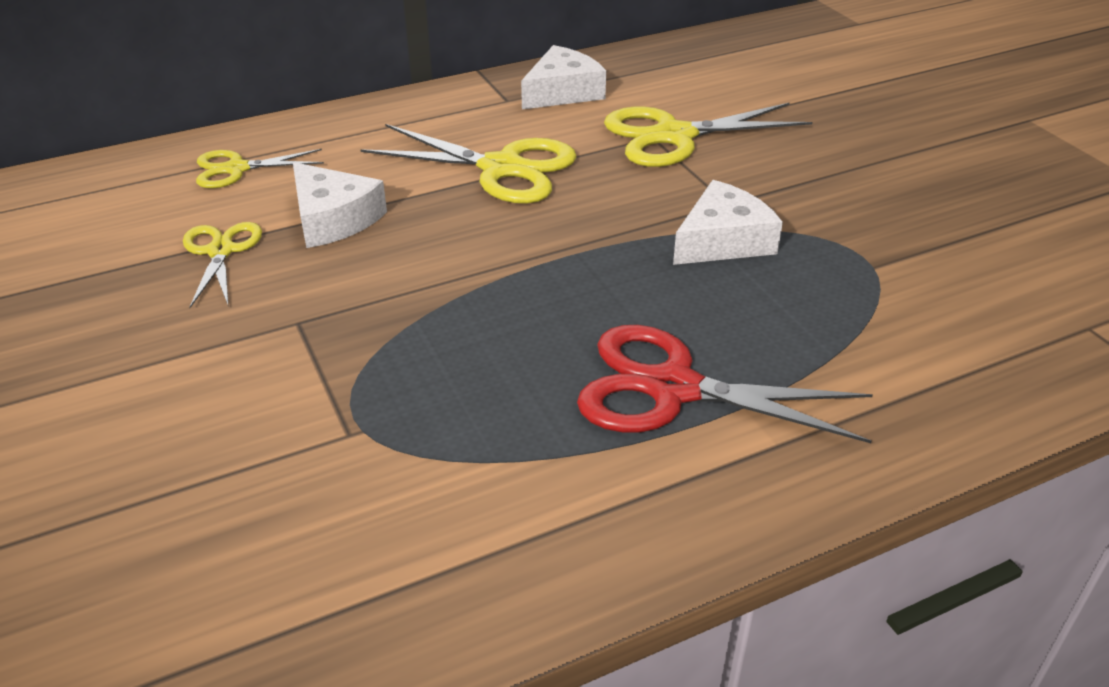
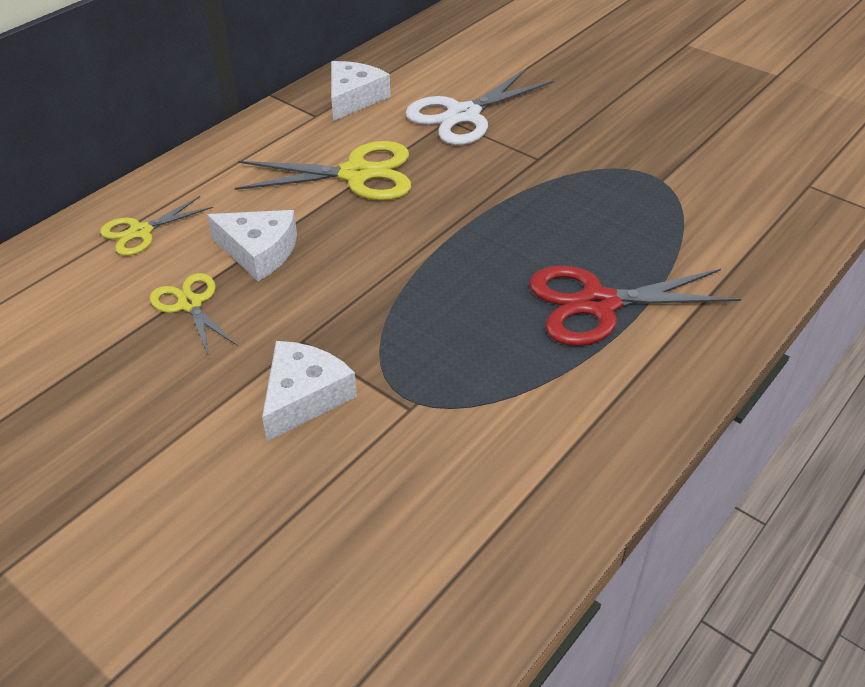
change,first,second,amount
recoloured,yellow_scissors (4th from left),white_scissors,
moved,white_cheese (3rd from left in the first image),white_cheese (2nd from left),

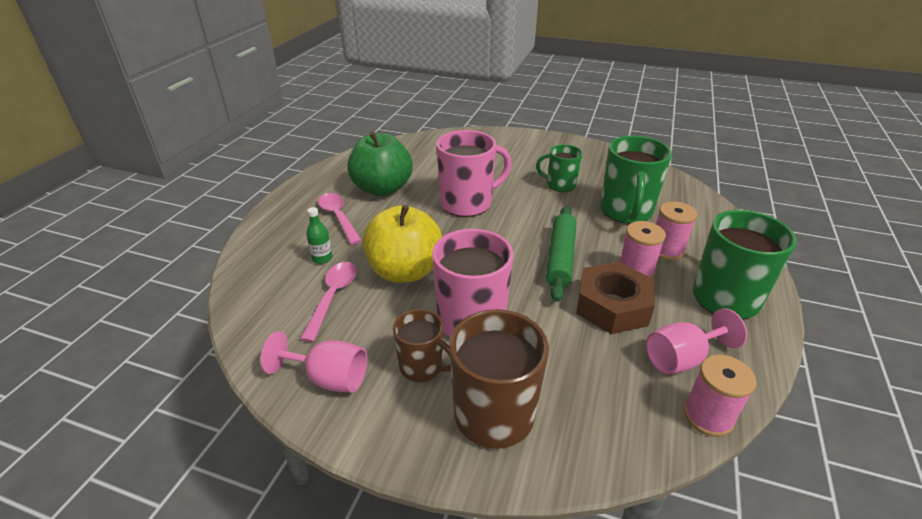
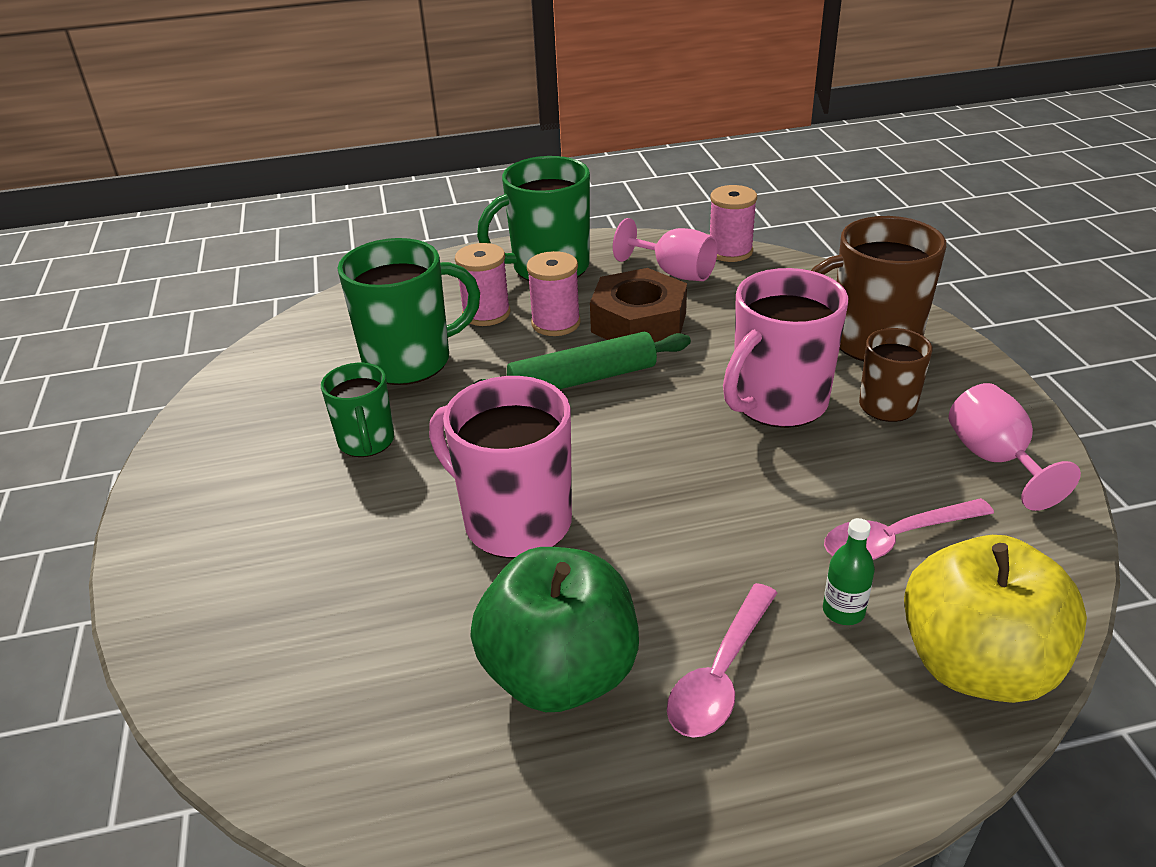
change,first,second,amount
moved,yellow_apple,,

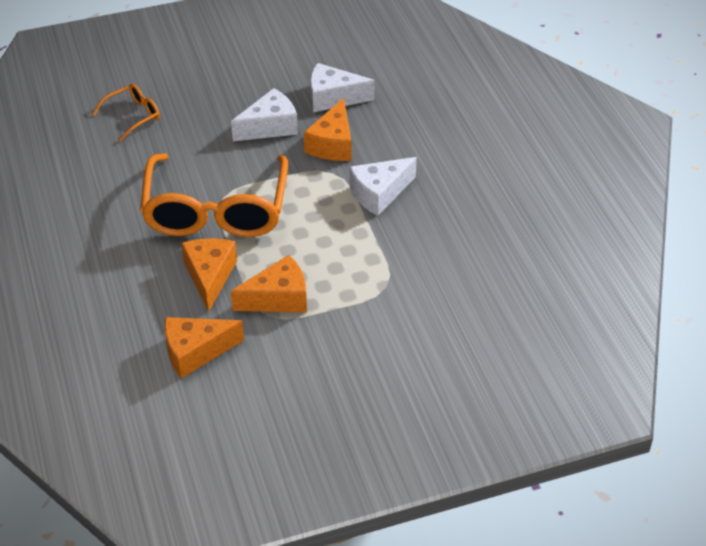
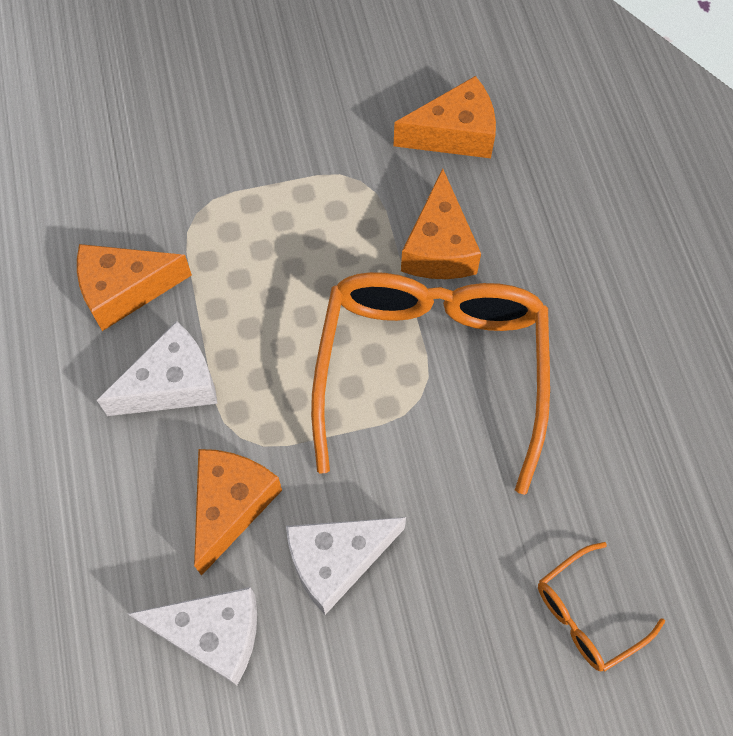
change,first,second,amount
moved,orange_cheese (3rd from left in the first image),orange_cheese (1st from left),

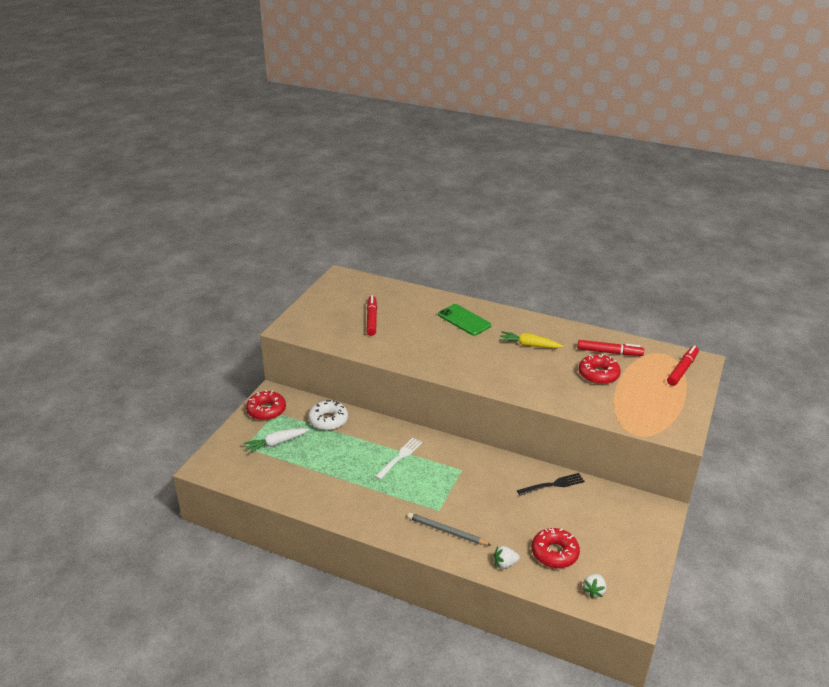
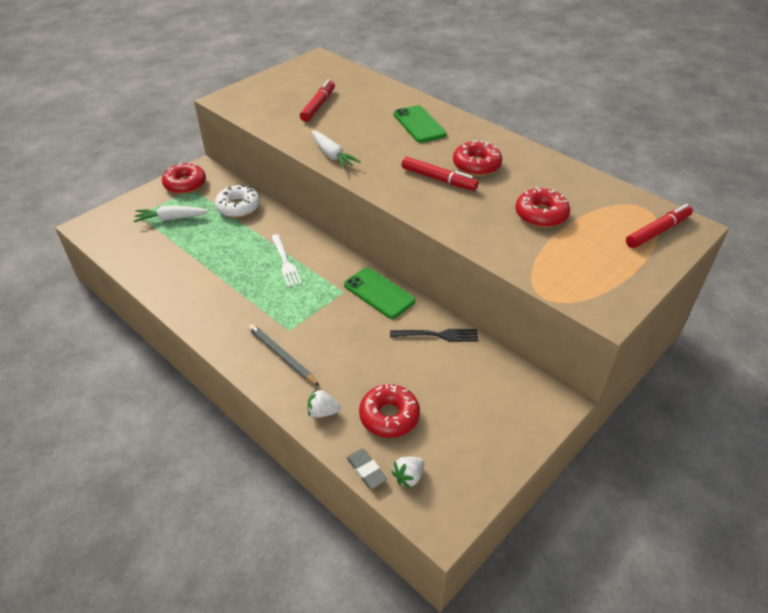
change,first,second,amount
turned,white_fork,,105 degrees clockwise
replaced,yellow_carrot,red_donut (3rd from left),
moved,red_marker (2nd from left),,
added,,white_carrot (2nd from left),
added,,green_phone (1st from left),
added,,grey_eraser,

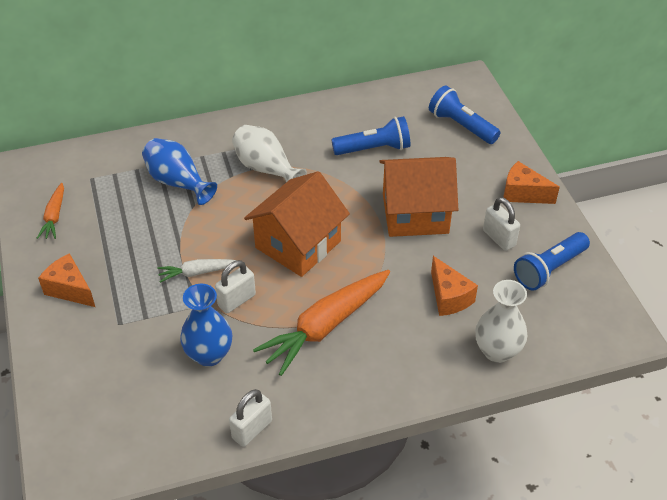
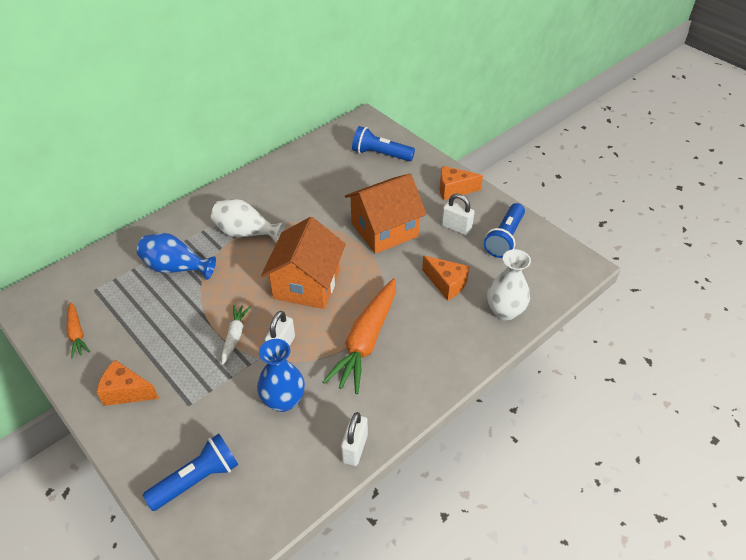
change,first,second,amount
turned,white_carrot,,135 degrees clockwise
moved,blue_flashlight (1st from left),,

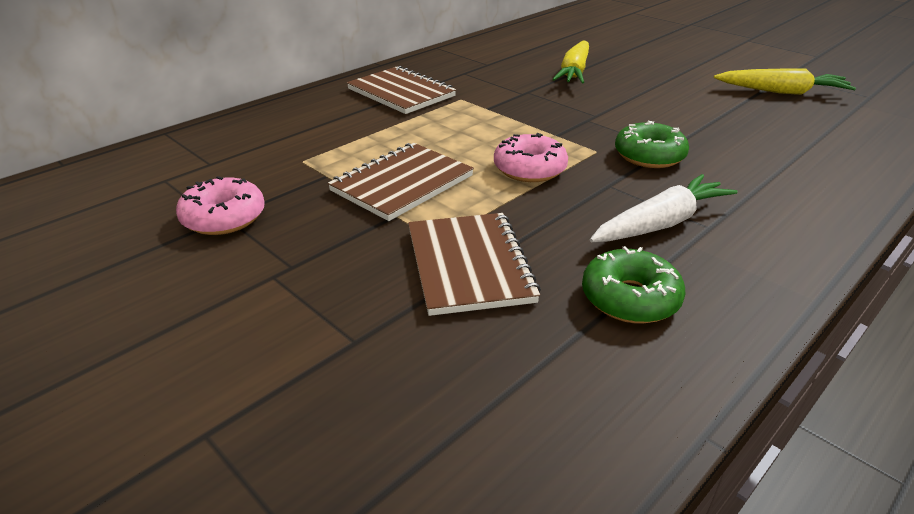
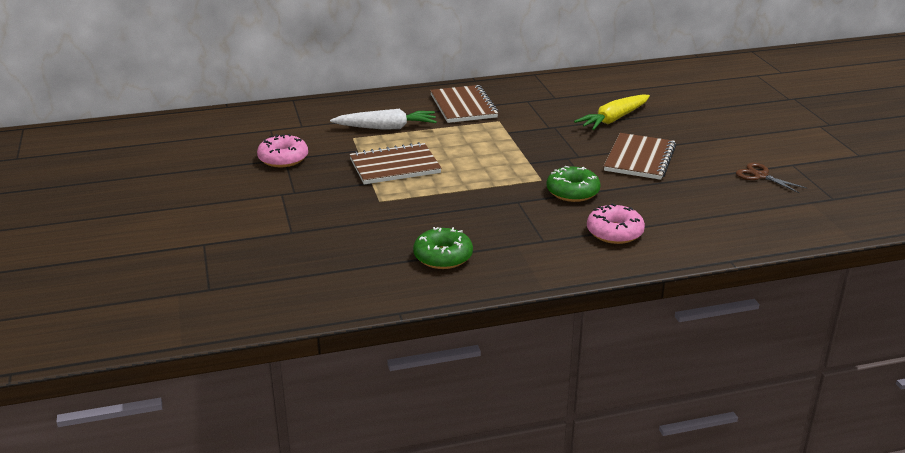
change,first,second,amount
moved,brown_notebook (3rd from left),,
moved,pink_donut (2nd from left),,
moved,white_carrot,,
replaced,yellow_carrot (2nd from left),brown_scissors,

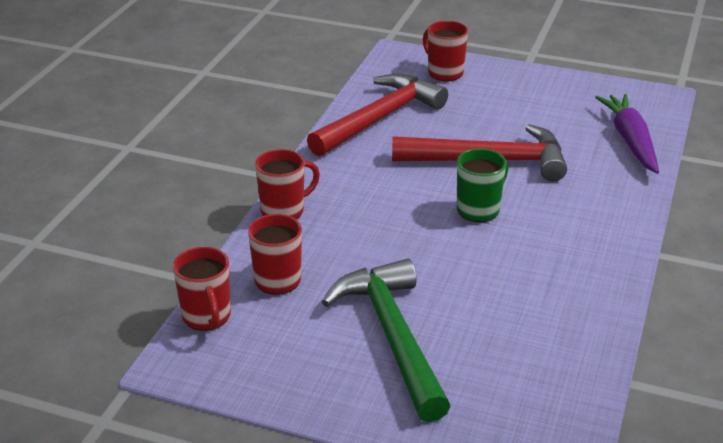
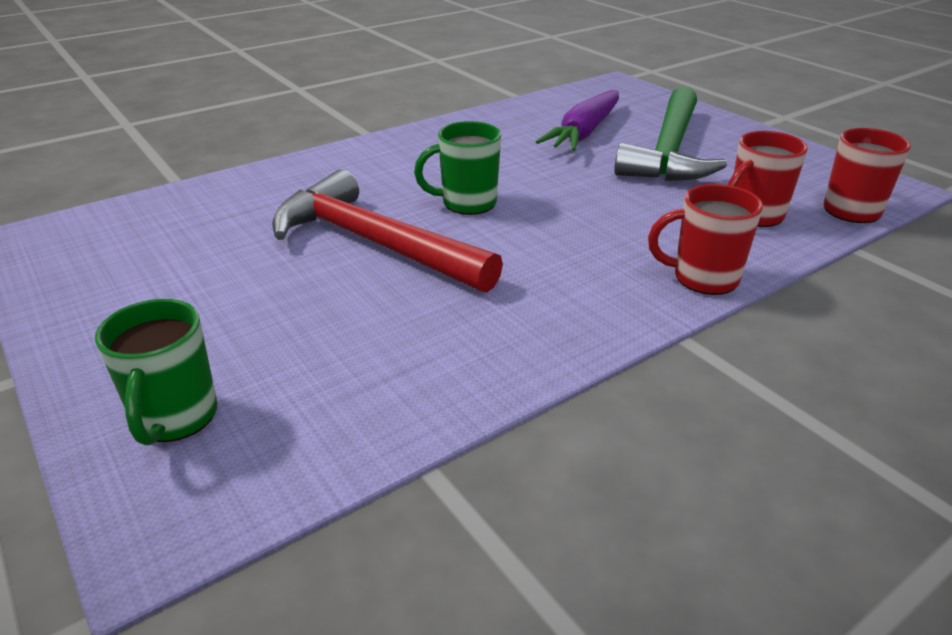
change,first,second,amount
removed,red_hammer (1st from left),,
recoloured,red_mug (4th from left),green_mug (1st from left),
moved,purple_carrot,,

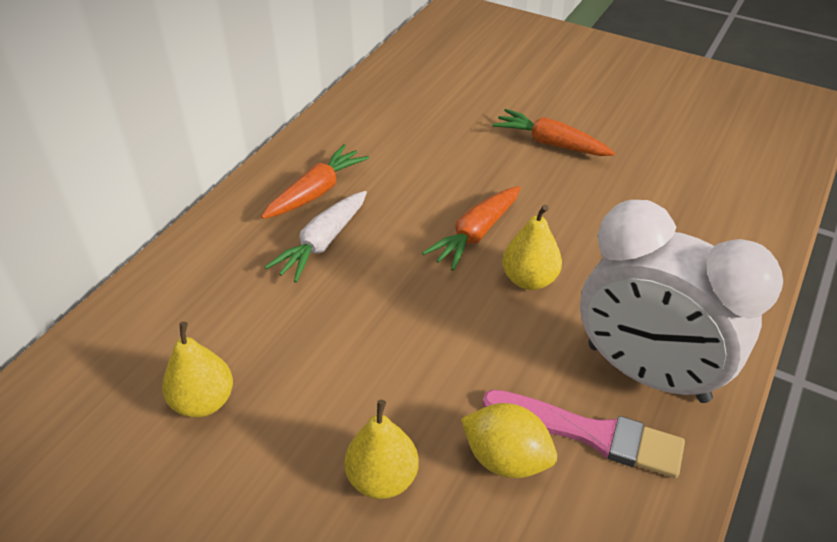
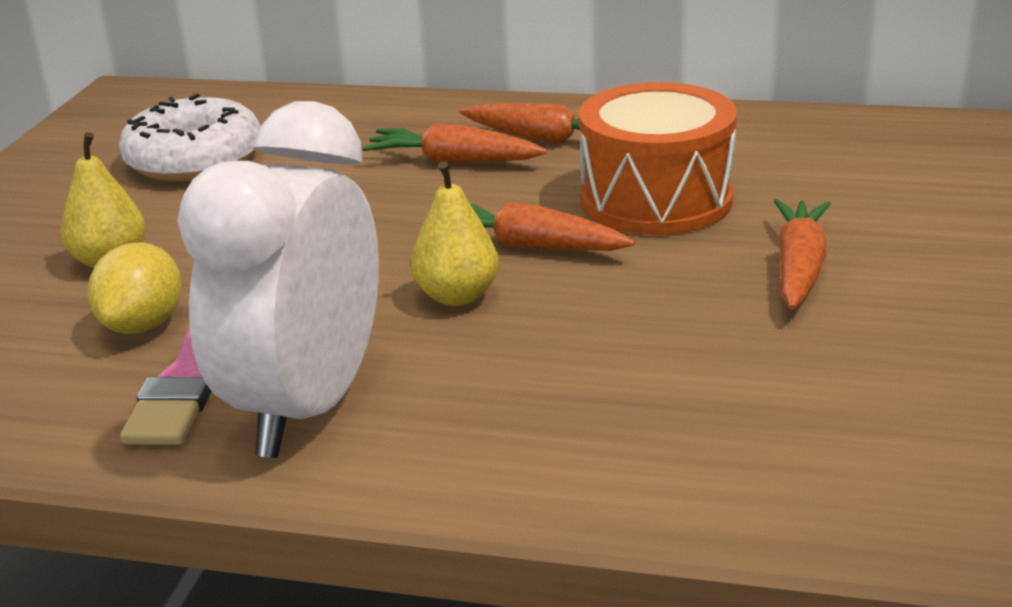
change,first,second,amount
replaced,yellow_pear (1st from left),white_donut,
recoloured,white_carrot,orange_carrot (1st from left),
added,,orange_drum,

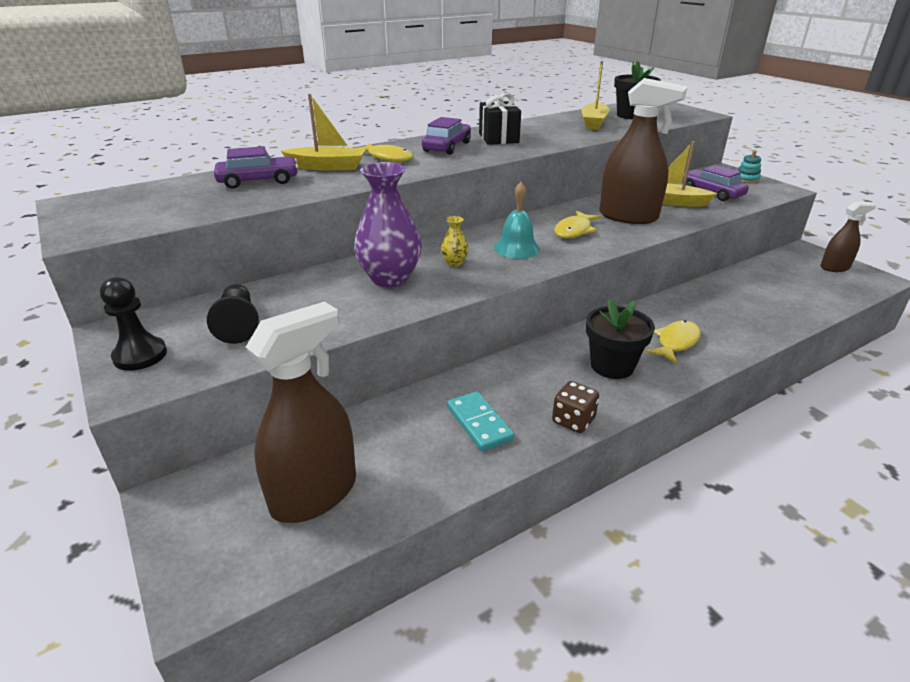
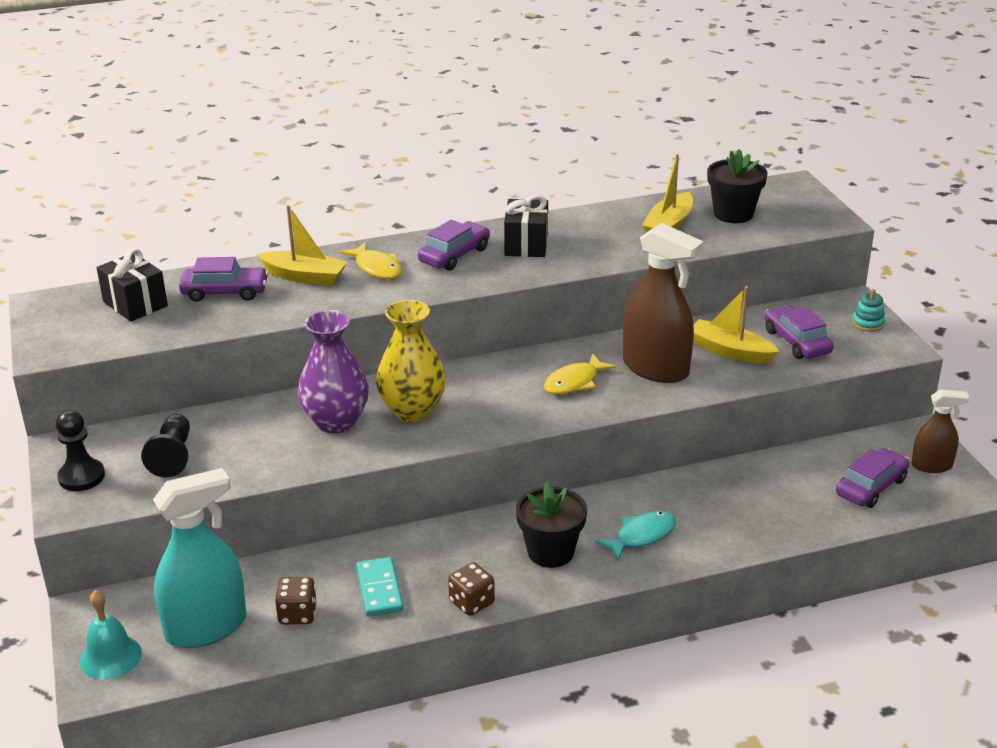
change,first,second,amount
recoloured,brown_spray_bottle (1st from left),turquoise_spray_bottle,
resized,yellow_vase,,x2.28
moved,turquoise_bell,,
recoloured,yellow_fish (3rd from left),turquoise_fish,
added,,black_gift (1st from left),
added,,brown_dice (1st from left),
added,,purple_car (4th from left),

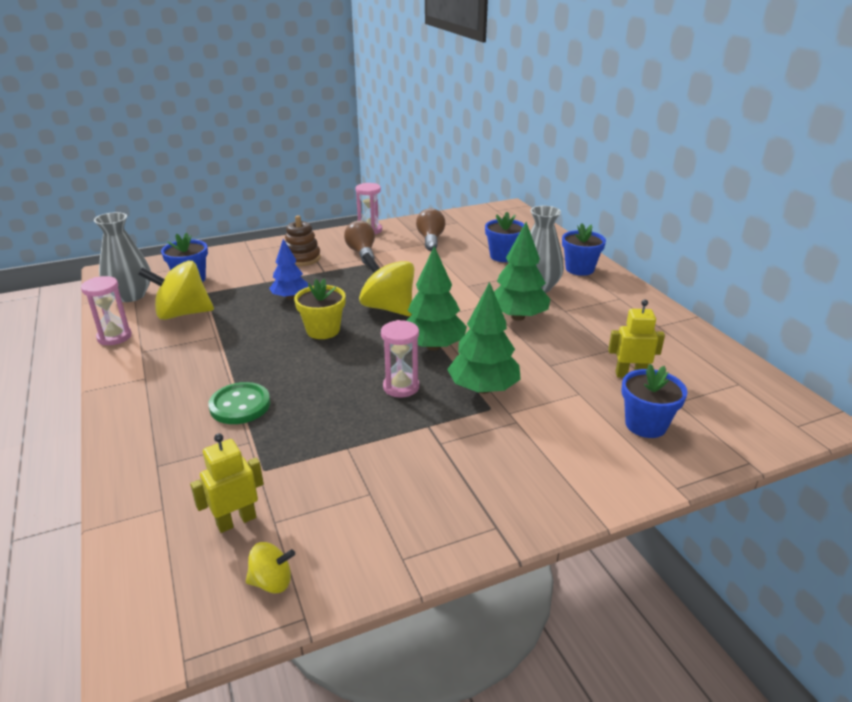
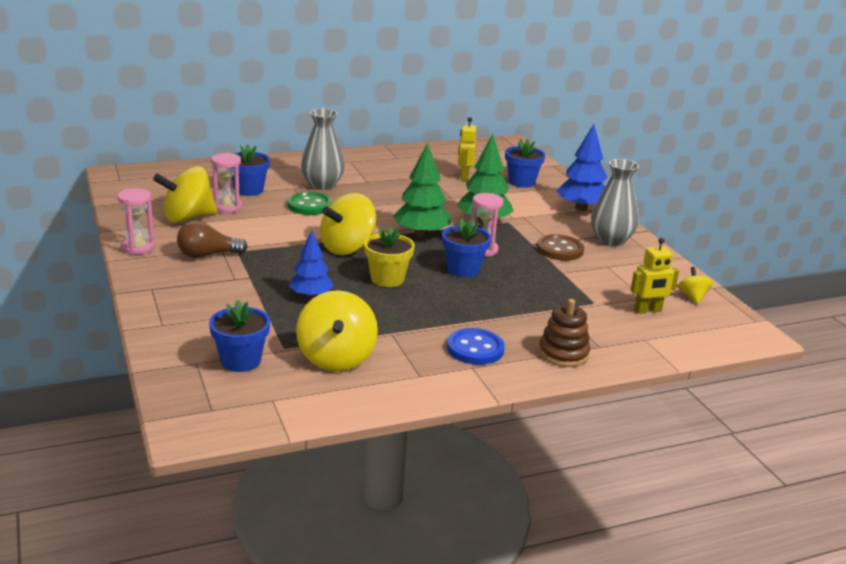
change,first,second,amount
moved,pink_hourglass (1st from left in the first image),pink_hourglass (2nd from left),
moved,grey_vase (1st from left in the first image),grey_vase (2nd from left),
turned,yellow_robot (1st from left in the first image),yellow_robot (2nd from left),75 degrees counterclockwise
moved,green_button,,
moved,brown_stacking_toy,,
replaced,brown_light_bulb (2nd from left),yellow_spinning_top (1st from left),
removed,green_tree (3rd from left),,
moved,blue_flower_pot (3rd from left),,
added,,blue_button,
added,,brown_button,
added,,blue_tree (2nd from left),

